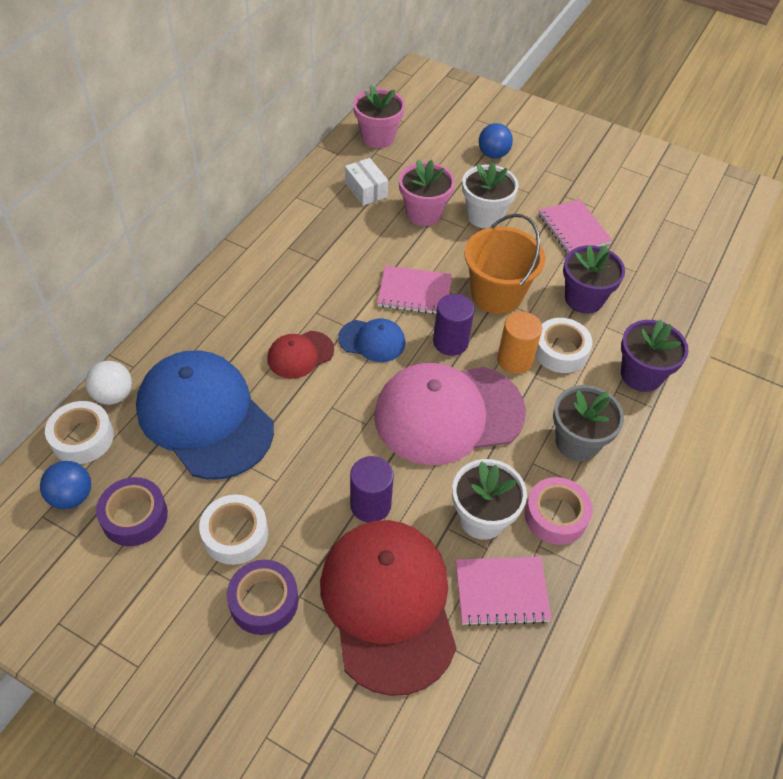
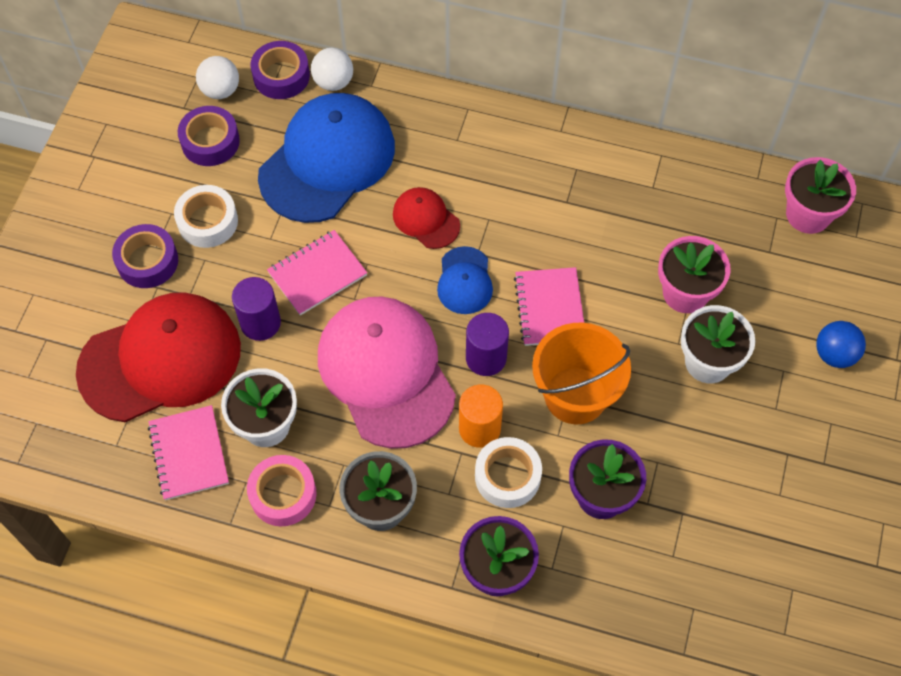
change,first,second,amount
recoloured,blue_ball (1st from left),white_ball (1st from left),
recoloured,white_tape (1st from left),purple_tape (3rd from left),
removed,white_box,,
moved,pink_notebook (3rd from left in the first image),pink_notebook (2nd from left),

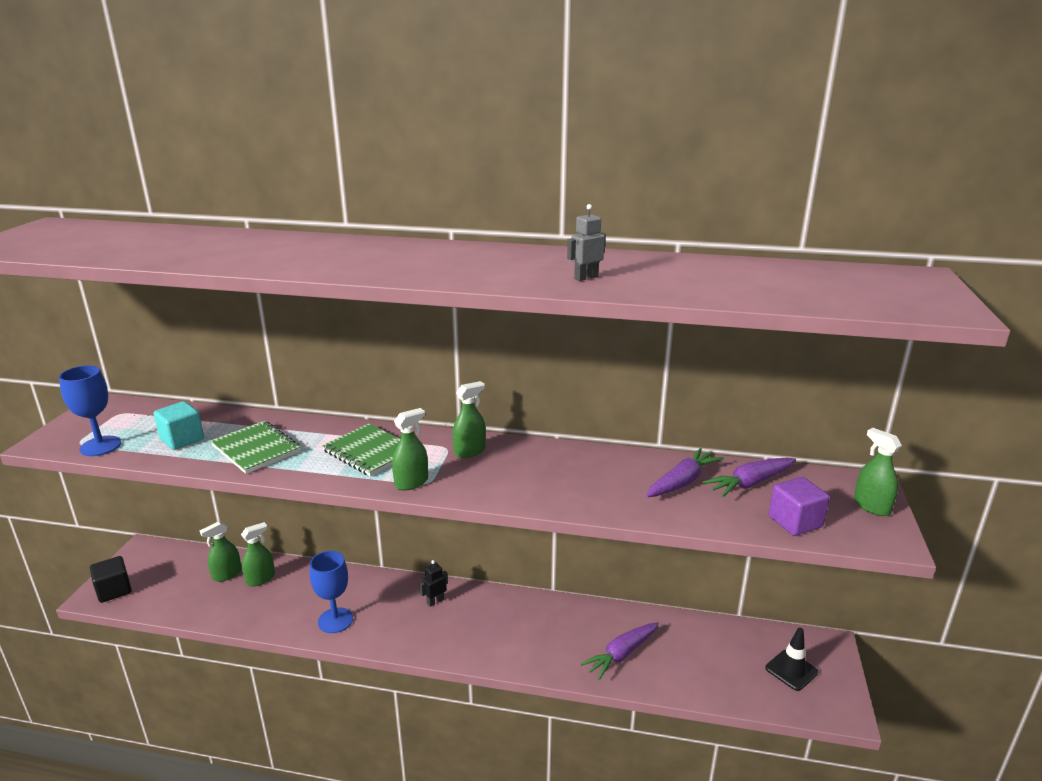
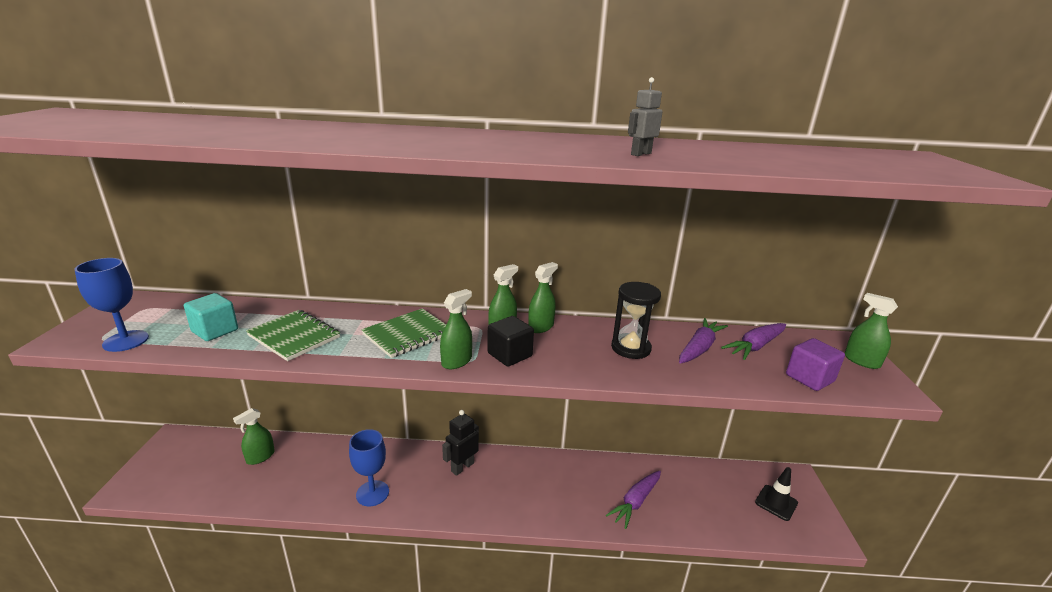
change,first,second,amount
moved,black_cube,,
moved,green_spray_bottle (2nd from left in the first image),green_spray_bottle (4th from left),
turned,green_notebook (2nd from left),,75 degrees counterclockwise
resized,black_robot,,x1.54
added,,black_hourglass,

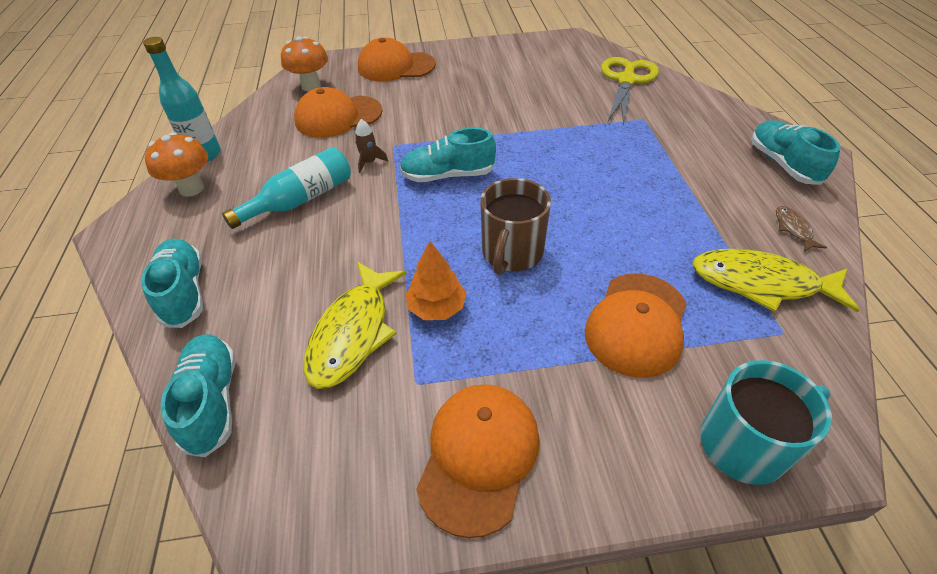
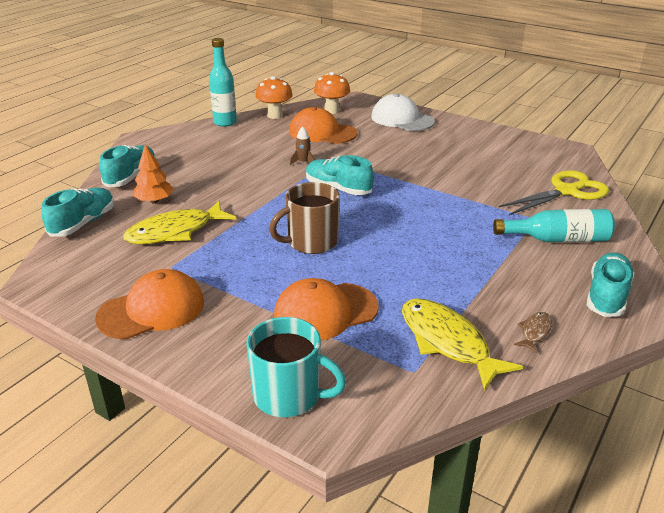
change,first,second,amount
moved,orange_mushroom (1st from left),,
moved,turquoise_bottle (2nd from left),,
recoloured,orange_cap (2nd from left),white_cap,
moved,orange_tree,,

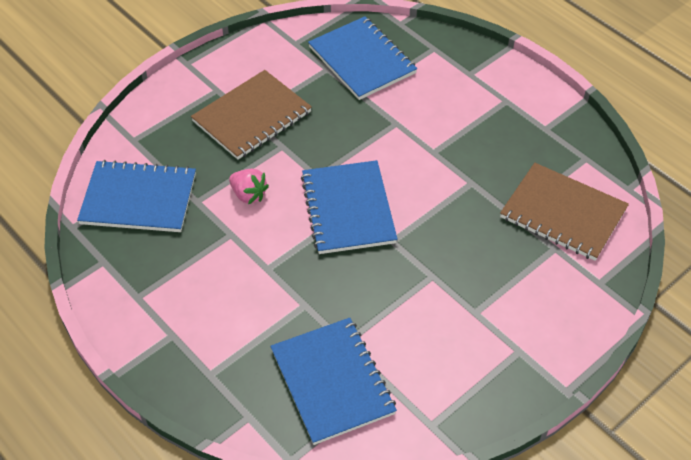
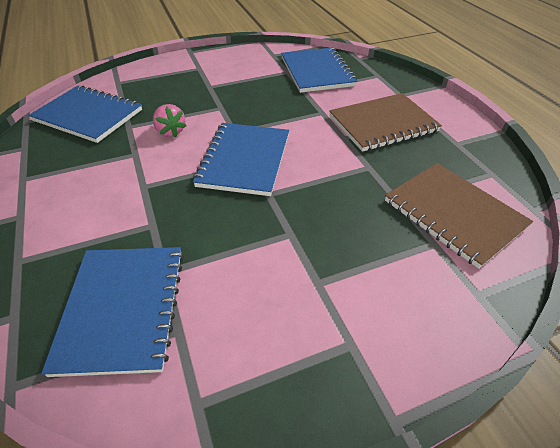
change,first,second,amount
moved,brown_notebook (1st from left),,

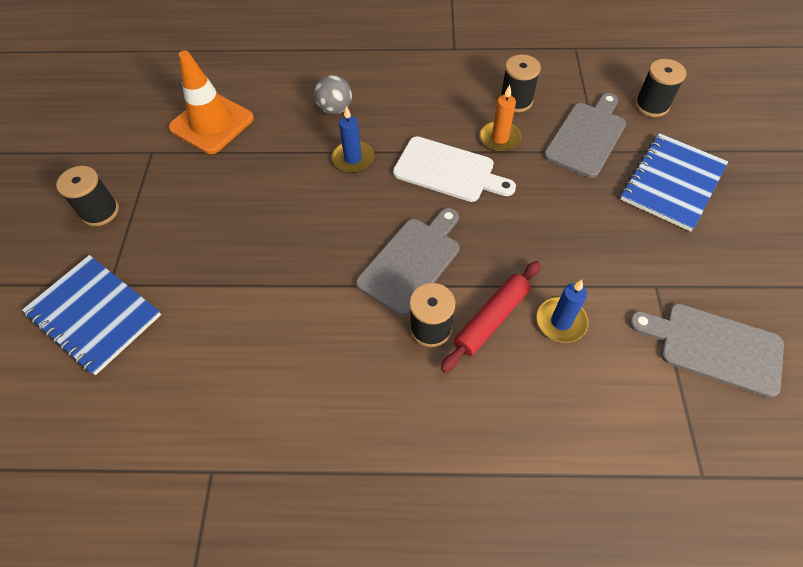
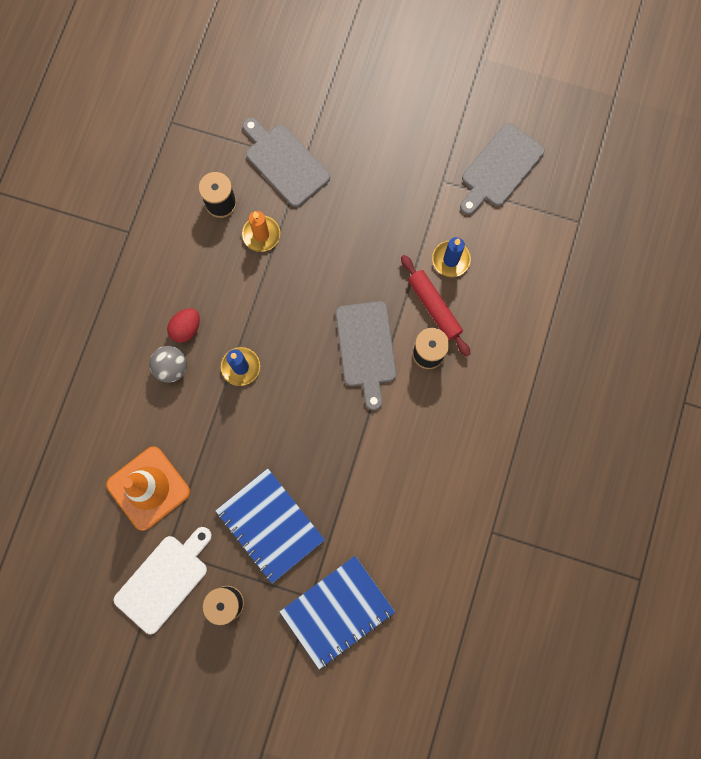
change,first,second,amount
turned,grey_cutting_board (1st from left in the first image),grey_cutting_board (2nd from left),150 degrees counterclockwise
moved,white_cutting_board,,
moved,blue_notebook (2nd from left in the first image),blue_notebook (1st from left),
removed,black_spool (4th from left),,
added,,red_egg,

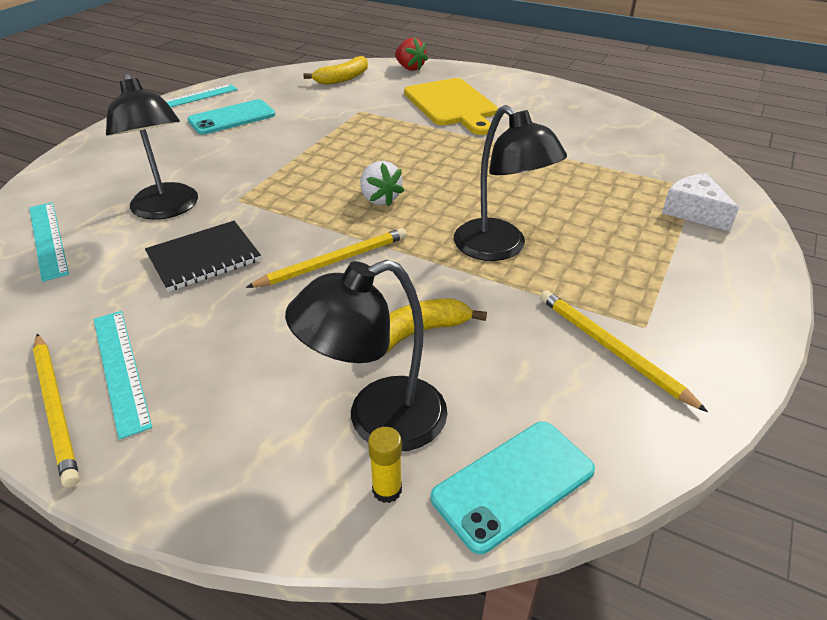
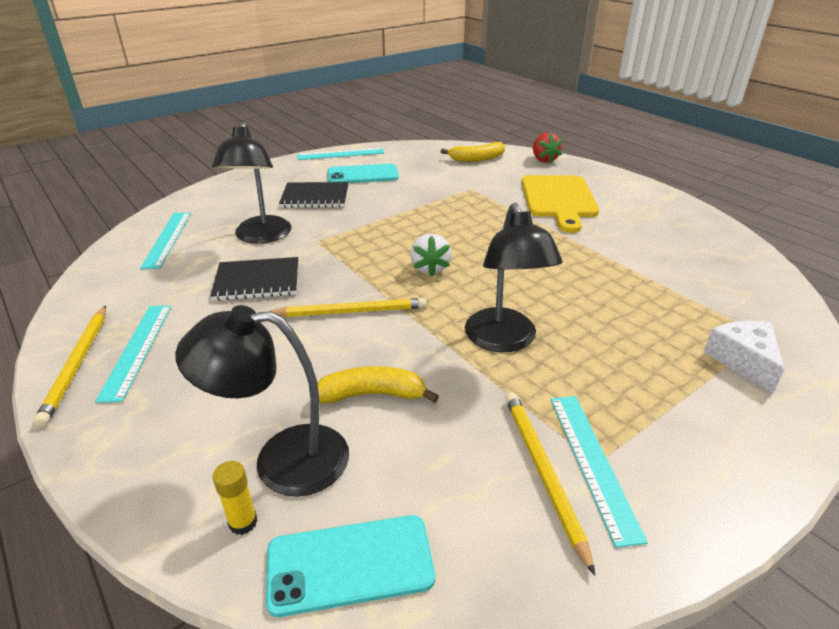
change,first,second,amount
added,,black_notebook (2nd from left),
added,,turquoise_ruler (4th from left),

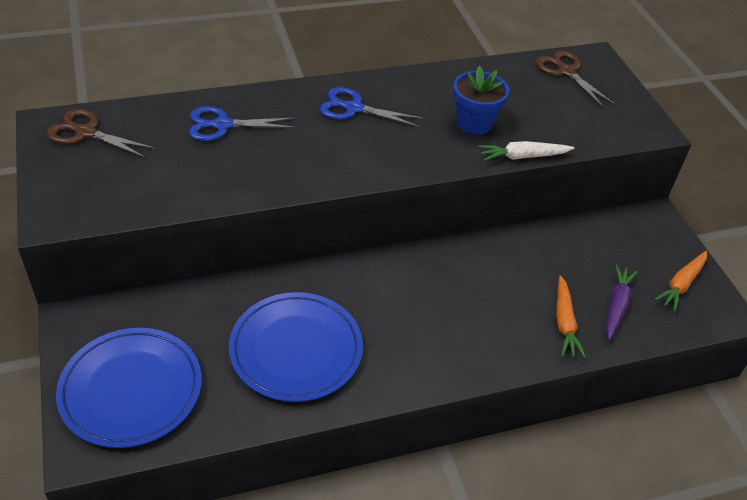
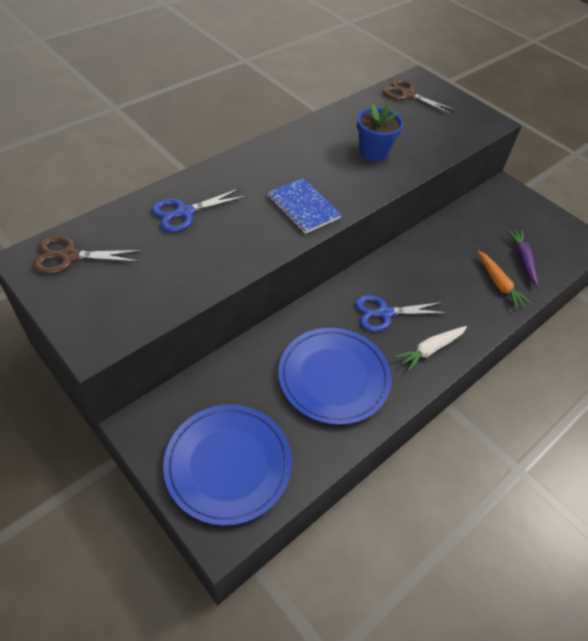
change,first,second,amount
moved,blue_scissors (2nd from left),,
moved,white_carrot,,
removed,orange_carrot (2nd from left),,
added,,blue_notebook,

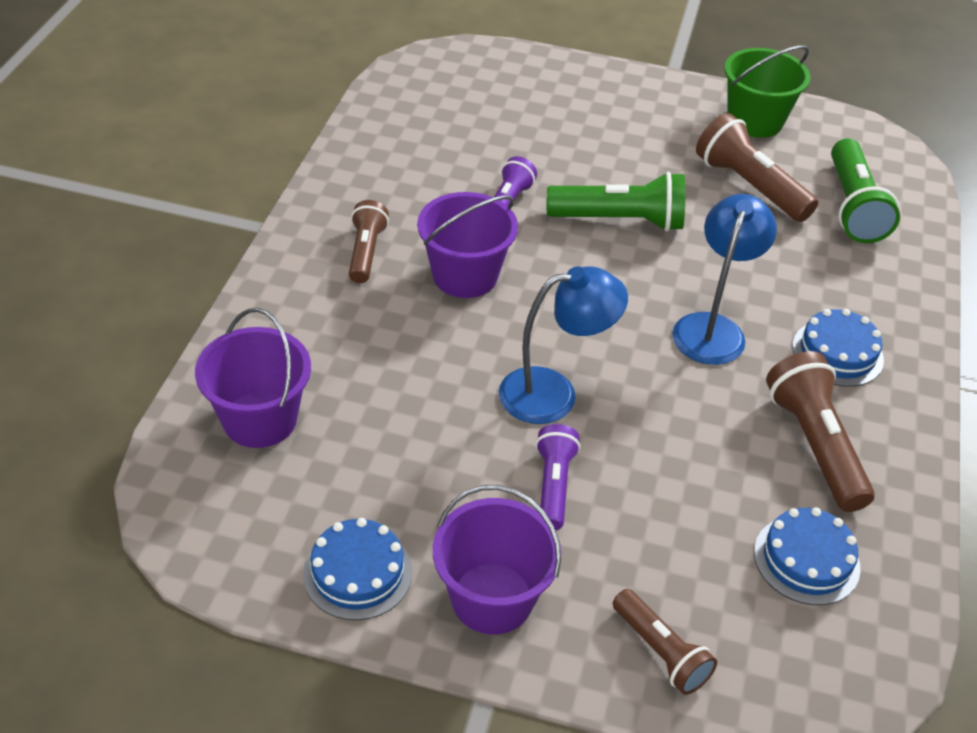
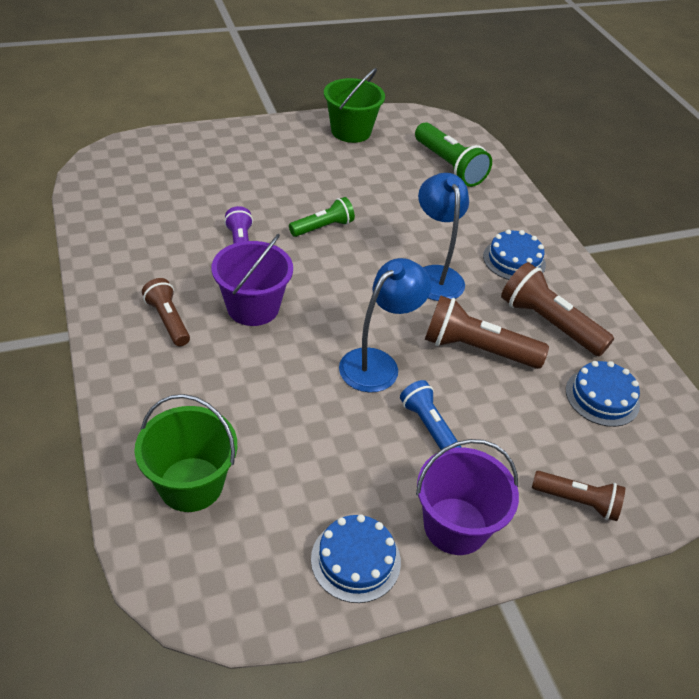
change,first,second,amount
recoloured,purple_bucket (1st from left),green_bucket (1st from left),
recoloured,purple_flashlight (2nd from left),blue_flashlight,
resized,green_flashlight (1st from left),,x0.63
moved,brown_flashlight (3rd from left in the first image),brown_flashlight (2nd from left),

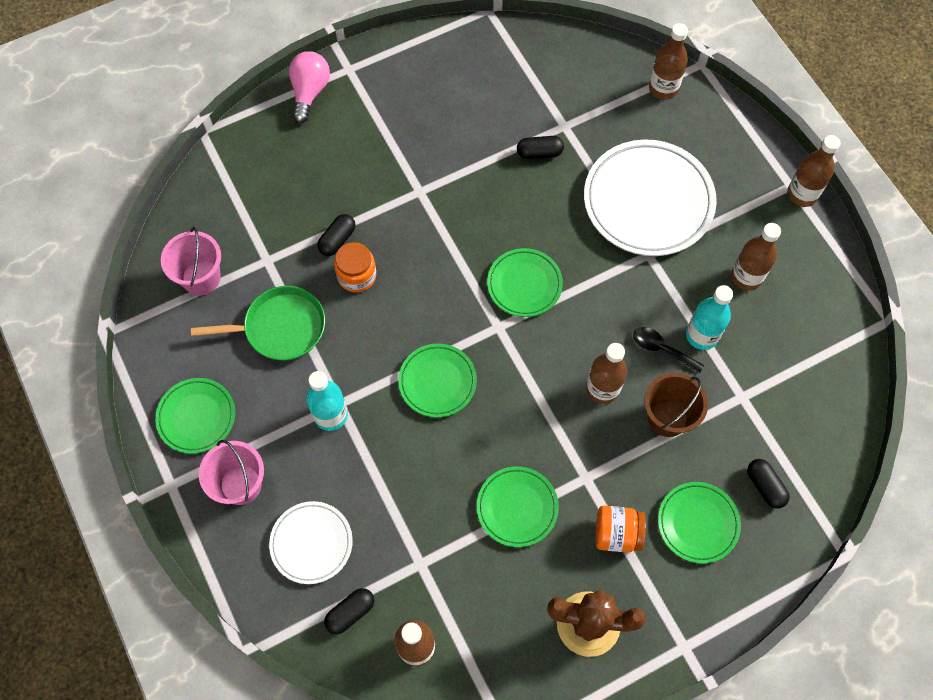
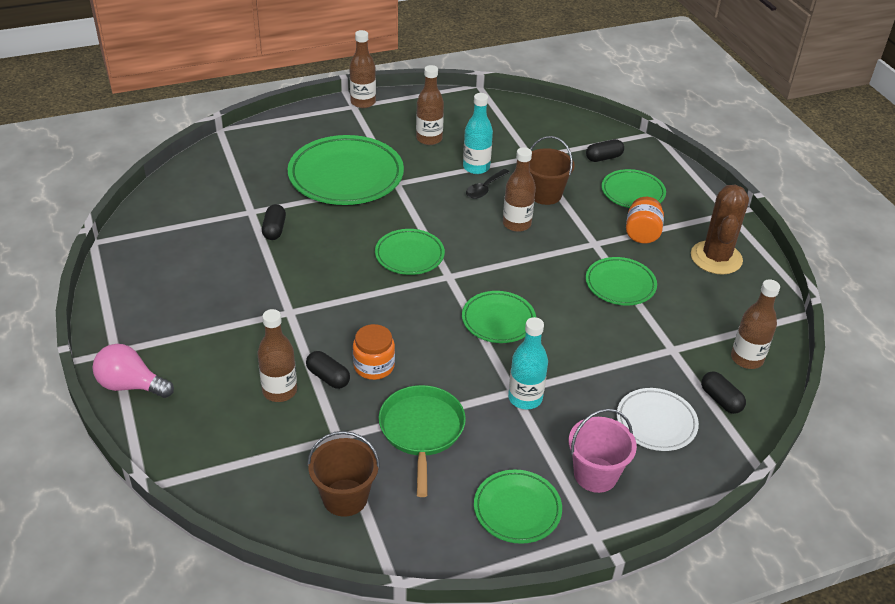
change,first,second,amount
recoloured,pink_bucket (1st from left),brown_bucket (1st from left),
recoloured,white_plate (2nd from left),green_plate (1st from left),
moved,brown_bottle (3rd from left in the first image),brown_bottle (1st from left),

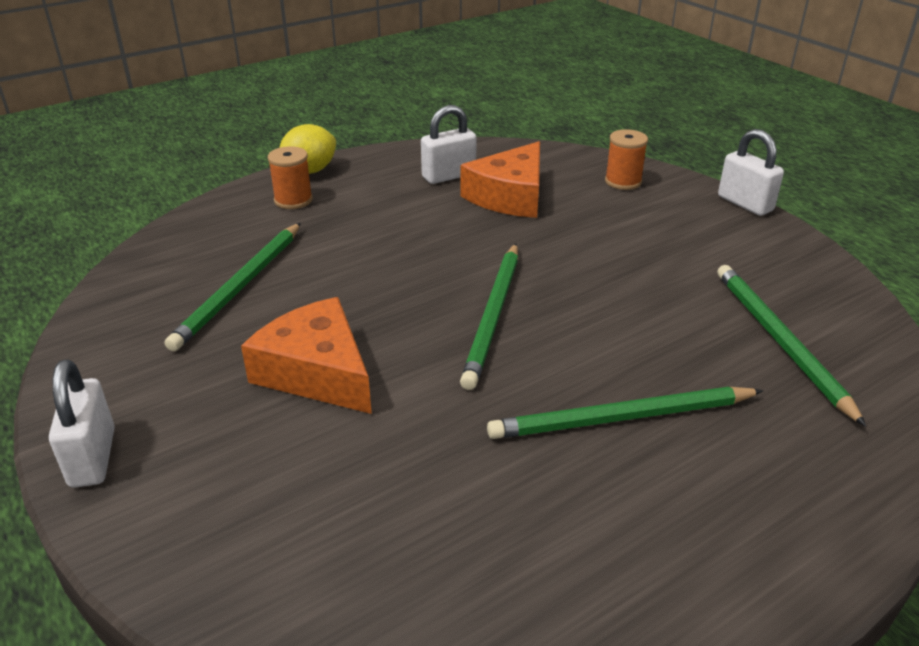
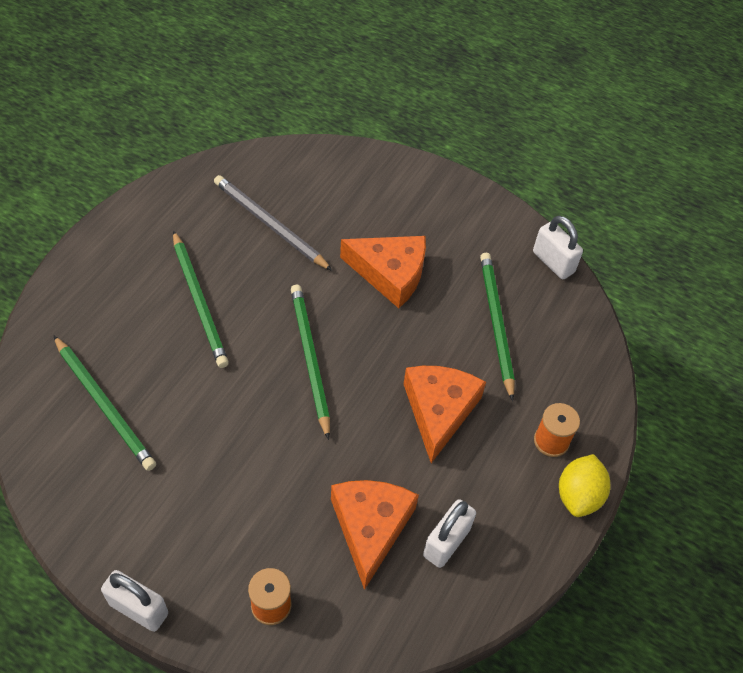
change,first,second,amount
moved,white_padlock (1st from left in the first image),white_padlock (3rd from left),
turned,green_pencil (3rd from left in the first image),green_pencil (2nd from left),105 degrees clockwise
added,,grey_pencil,
added,,orange_cheese (3rd from left),

